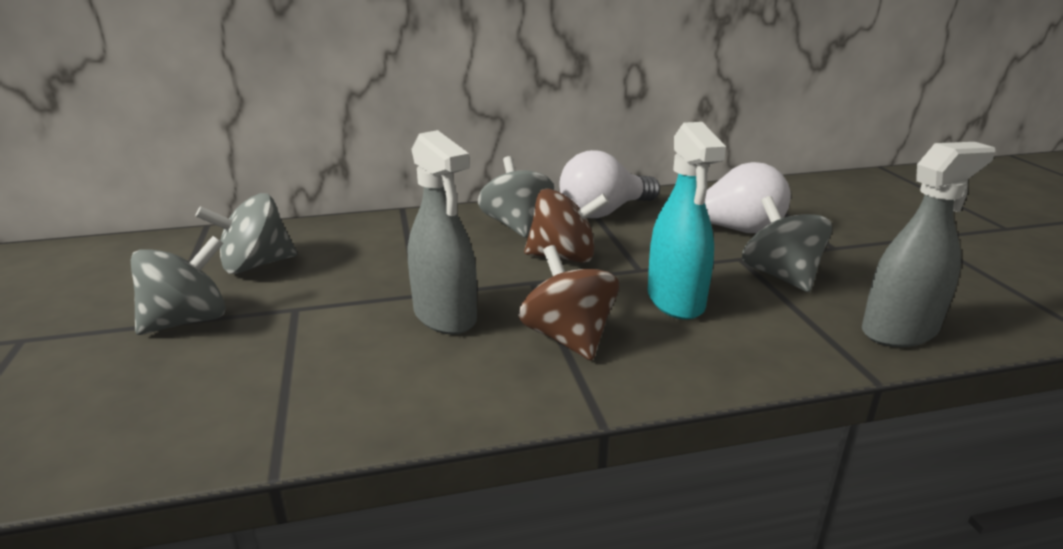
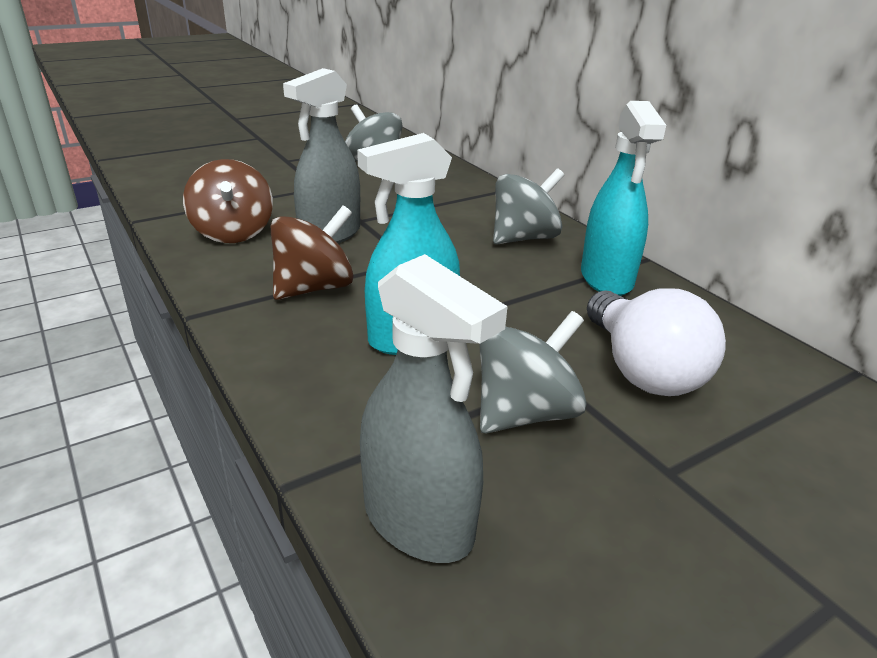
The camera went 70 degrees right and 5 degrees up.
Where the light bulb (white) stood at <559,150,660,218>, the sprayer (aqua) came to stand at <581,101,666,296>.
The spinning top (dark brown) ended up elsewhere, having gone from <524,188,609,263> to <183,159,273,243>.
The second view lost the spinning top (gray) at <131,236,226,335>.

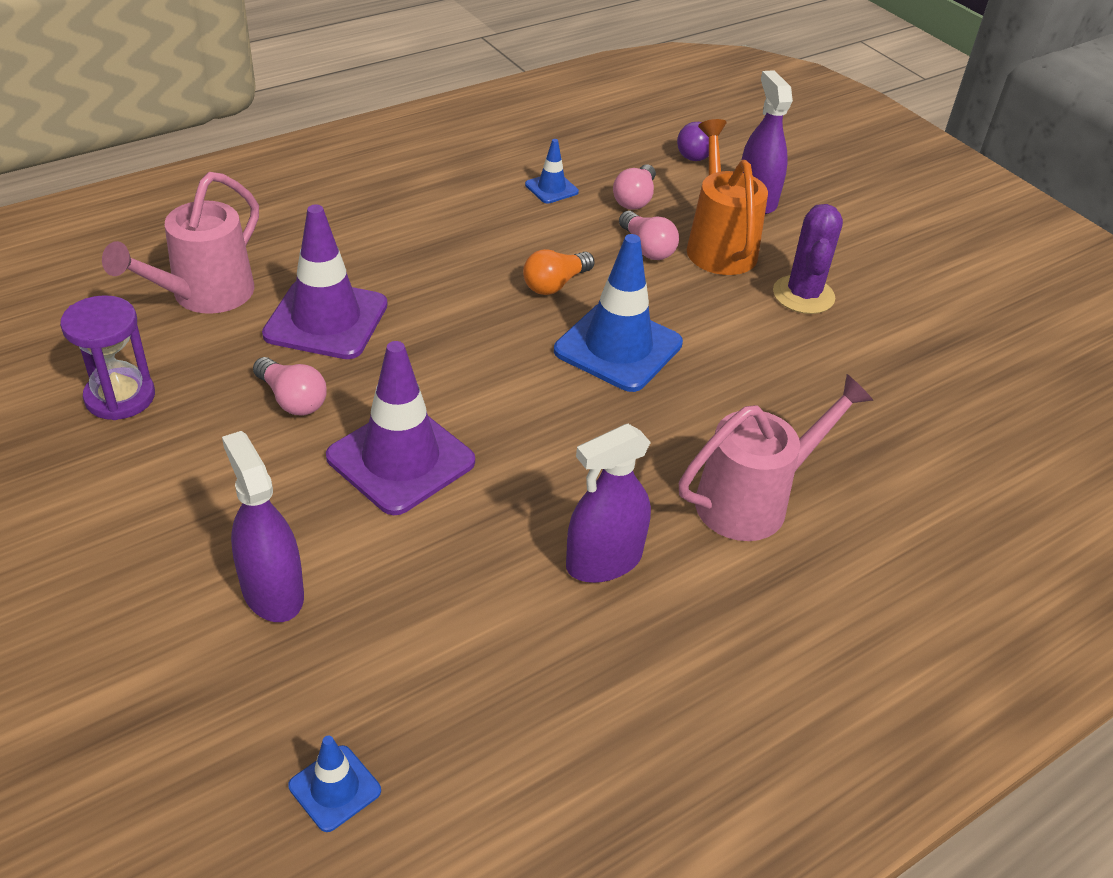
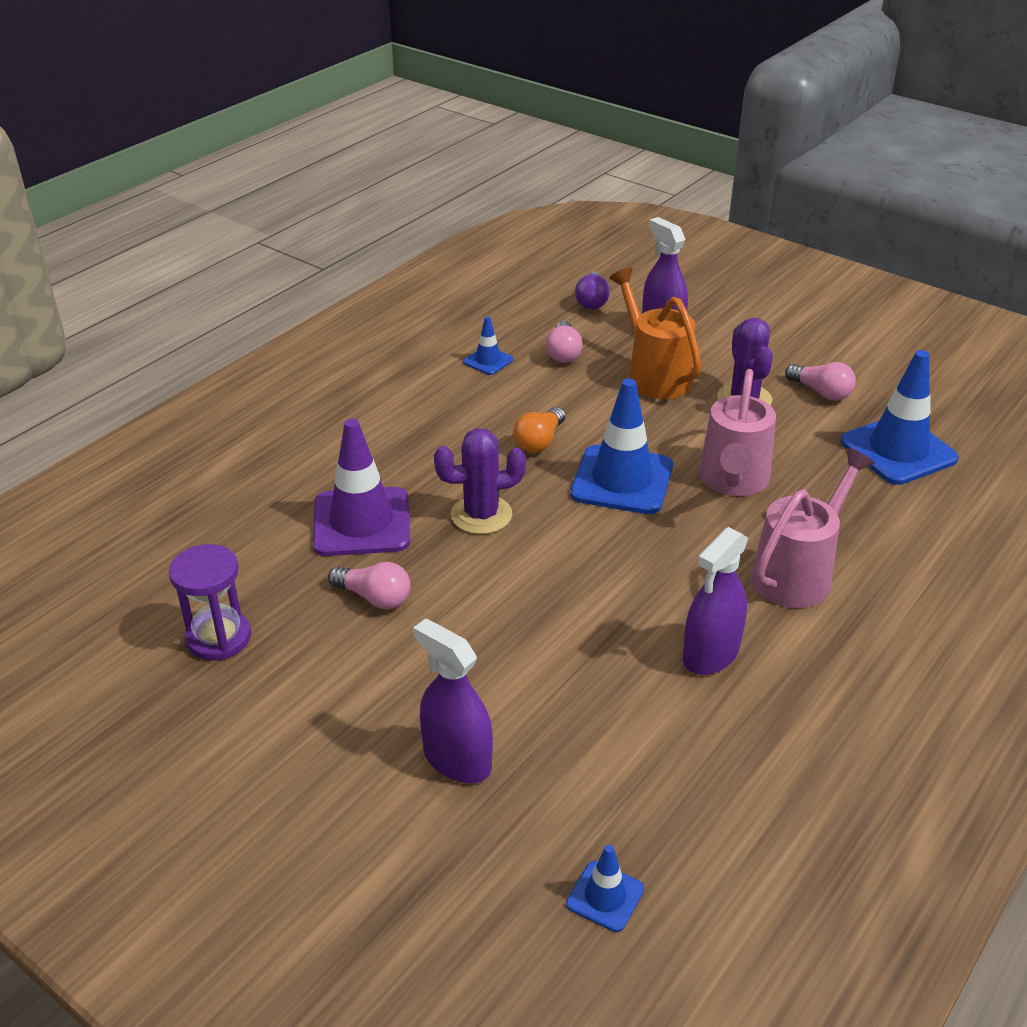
The camera went 15 degrees left and 5 degrees down.
The sprinkling can (rosy) ended up elsewhere, having gone from <102,172,259,314> to <699,369,776,496>.
The light bulb (rosy) ended up elsewhere, having gone from <619,211,679,260> to <785,362,856,401>.
The second view lost the traffic cone (royal purple) at <326,341,475,515>.
The second view gained the traffic cone (blue) at <840,350,959,485>.
The second view gained the cactus (royal purple) at <434,428,526,534>.

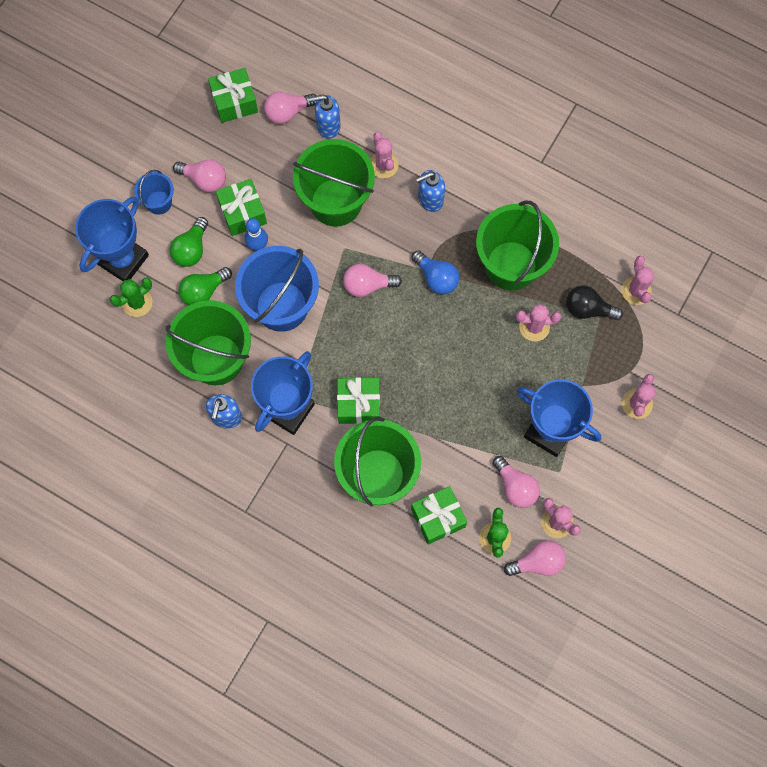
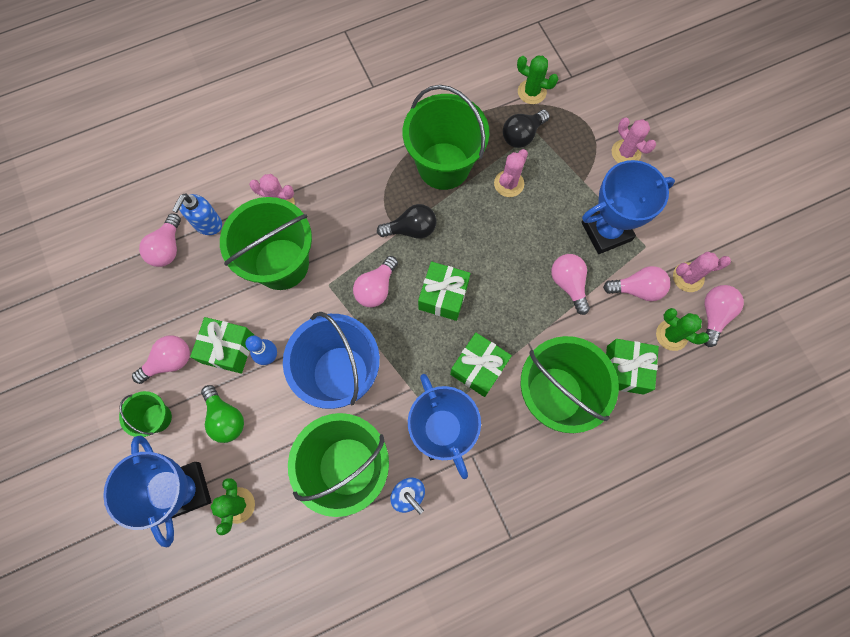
The camera went 55 degrees left and 0 degrees up.
The present (emerald) ended up elsewhere, having gone from <208,68,258,123> to <418,262,470,321>.
What was the bucket (blue) at <134,170,174,215> turned into the bucket (emerald) at <119,391,172,437>.
The second view lost the soap dispenser (blue) at <416,170,445,212>.
What was the light bulb (blue) at <411,250,459,294> turned into the light bulb (ebony) at <377,204,436,239>.
What was the cactus (rosy) at <621,256,654,305> turned into the cactus (emerald) at <517,55,558,104>.
The second view lost the light bulb (emerald) at <178,267,232,306>.
The second view gained the light bulb (rosy) at <551,254,590,315>.

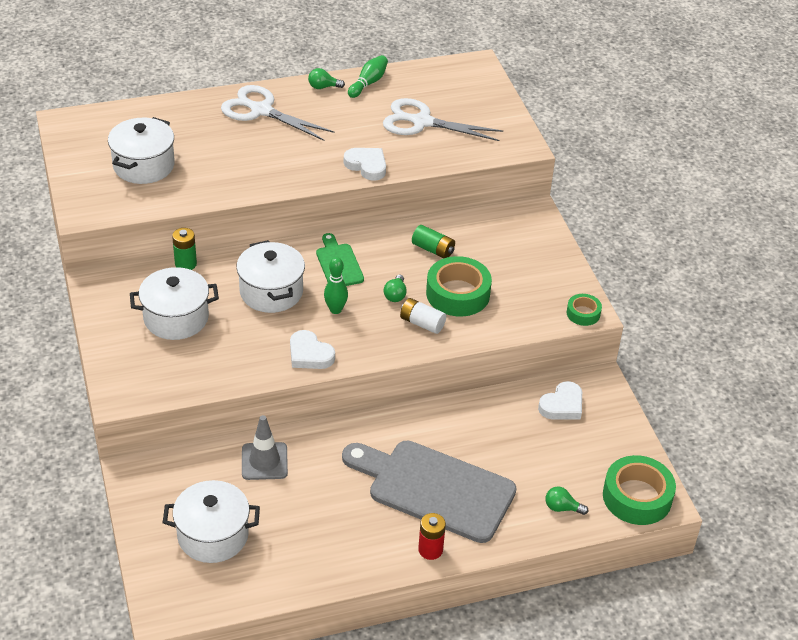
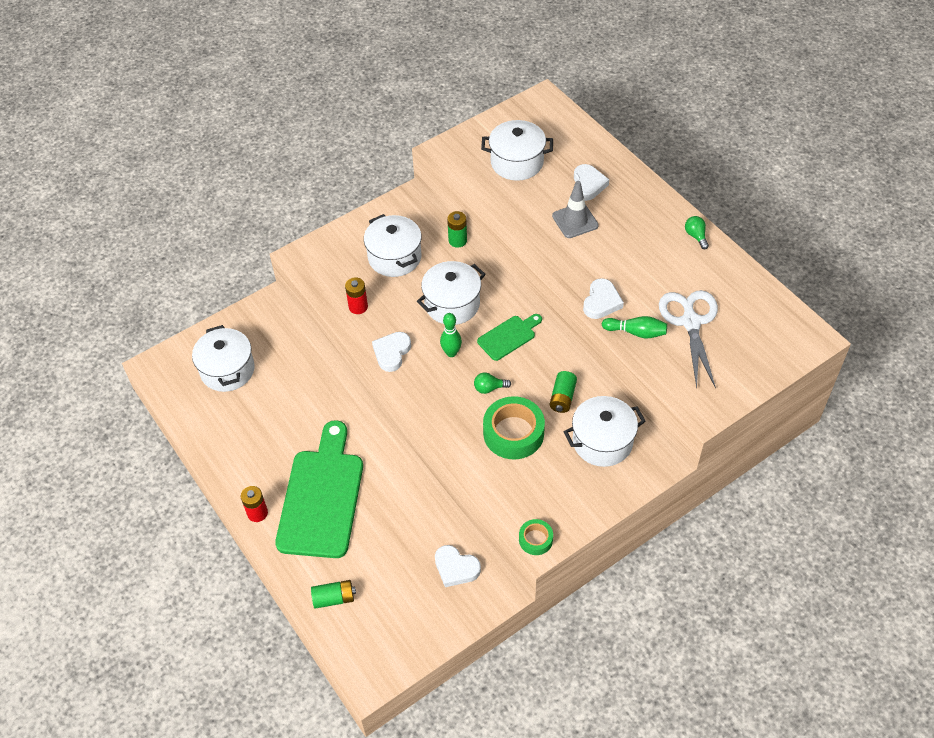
The camera went 75 degrees right and 10 degrees up.
The skittle (emerald) ended up elsewhere, having gone from <348,55,388,98> to <602,316,667,339>.
The second view lost the scissors (white) at <221,85,335,141>.
The second view lost the AA battery (white) at <400,298,446,334>.
The traffic cone (gray) ended up elsewhere, having gone from <242,415,288,480> to <552,181,599,238>.
What was the cutting board (gray) at <342,441,517,543> turned into the cutting board (emerald) at <275,420,363,558>.
The second view lost the sticky tape (emerald) at <603,455,676,525>.
Where the light bulb (emerald) stood at <546,486,588,515>, the AA battery (emerald) came to stand at <311,580,356,609>.
The second view gained the heart shape (white) at <574,164,609,201>.
The second view gained the AA battery (scarlet) at <345,277,368,314>.
The second view gained the cooking pot (white) at <563,396,646,467>.

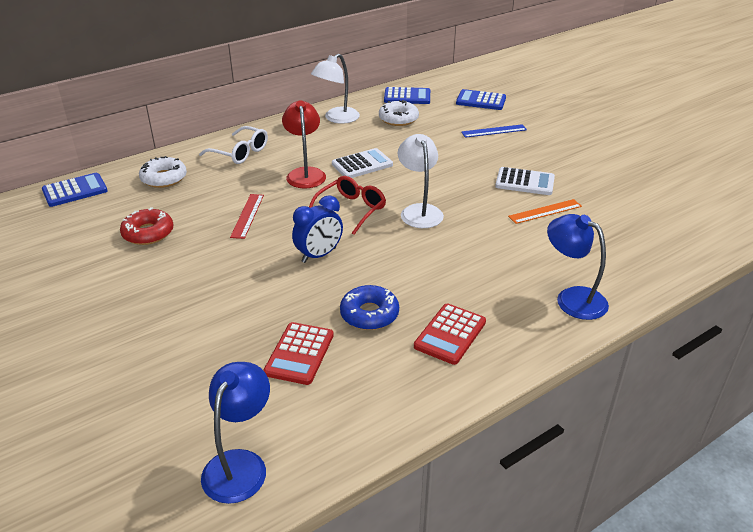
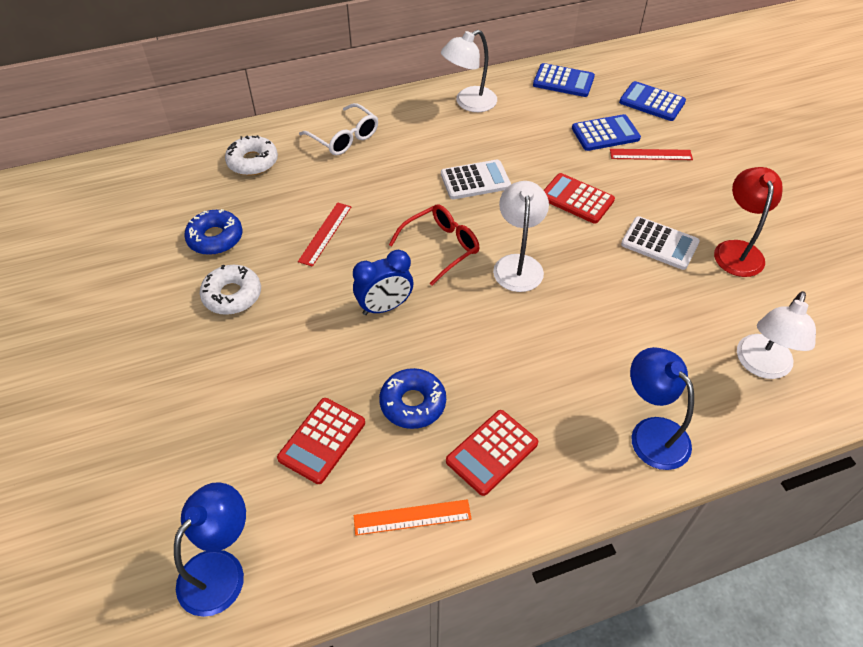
The camera went 15 degrees right and 15 degrees up.
The lamp (scarlet) ended up elsewhere, having gone from <282,100,326,188> to <714,167,783,277>.
The glazed donut (white) ended up elsewhere, having gone from <379,100,419,126> to <200,265,261,315>.
What was the ruler (blue) at <461,124,527,138> turned into the ruler (scarlet) at <610,149,693,160>.
The adding machine (blue) ended up elsewhere, having gone from <42,173,108,207> to <572,114,641,151>.
The ruler (orange-coloured) ended up elsewhere, having gone from <508,199,582,224> to <354,499,472,535>.
What was the glazed donut (scarlet) at <120,207,173,245> turned into the glazed donut (blue) at <184,209,243,255>.
The second view gained the adding machine (scarlet) at <544,173,615,224>.
The second view gained the lamp (white) at <737,291,816,379>.

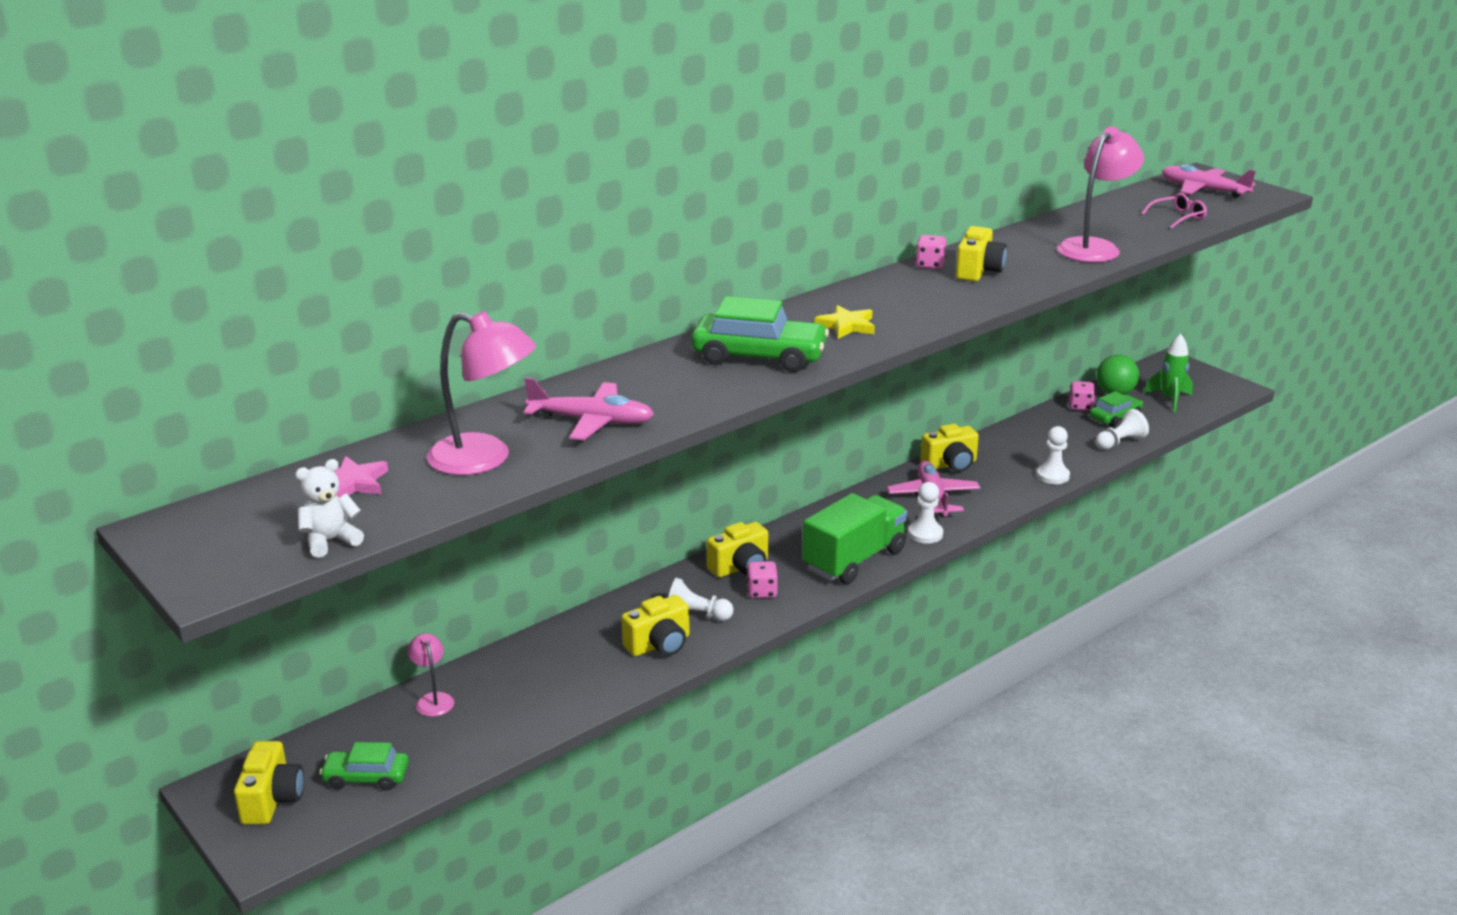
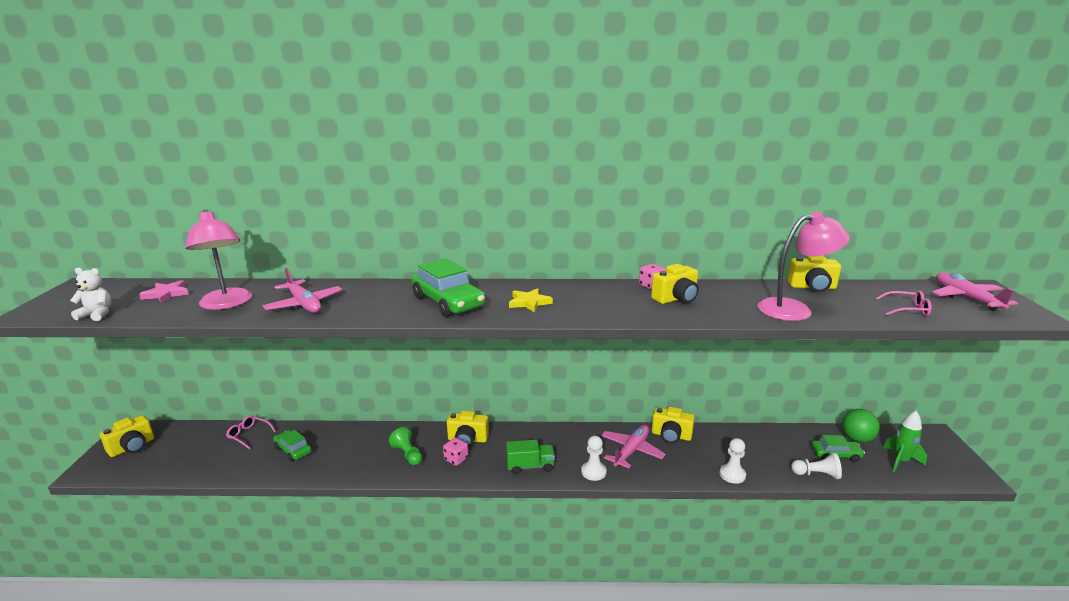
The camera went 40 degrees right and 5 degrees down.
The second view lost the dice (rosy) at <1069,381,1096,411>.
The size of the toy truck (emerald) at <802,493,908,584> changed by a factor of 0.60.
What was the pawn (white) at <668,578,734,621> turned into the pawn (emerald) at <389,427,423,466>.
The compact camera (golden) ended up elsewhere, having gone from <621,595,690,657> to <788,255,841,292>.
Where the lamp (rosy) stood at <407,633,454,717>, the glasses (rosy) came to stand at <226,415,276,449>.
The car (emerald) ended up elsewhere, having gone from <319,742,409,791> to <273,430,312,462>.

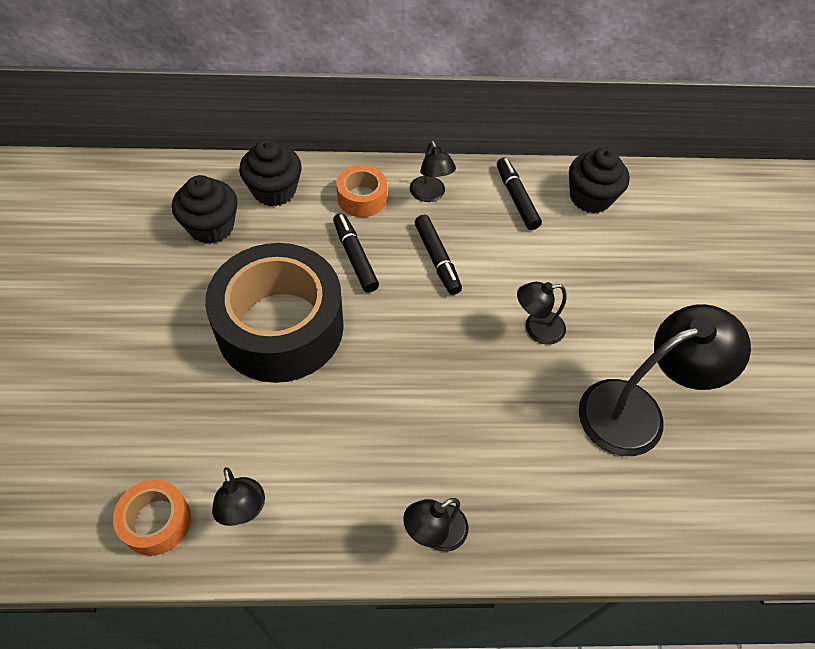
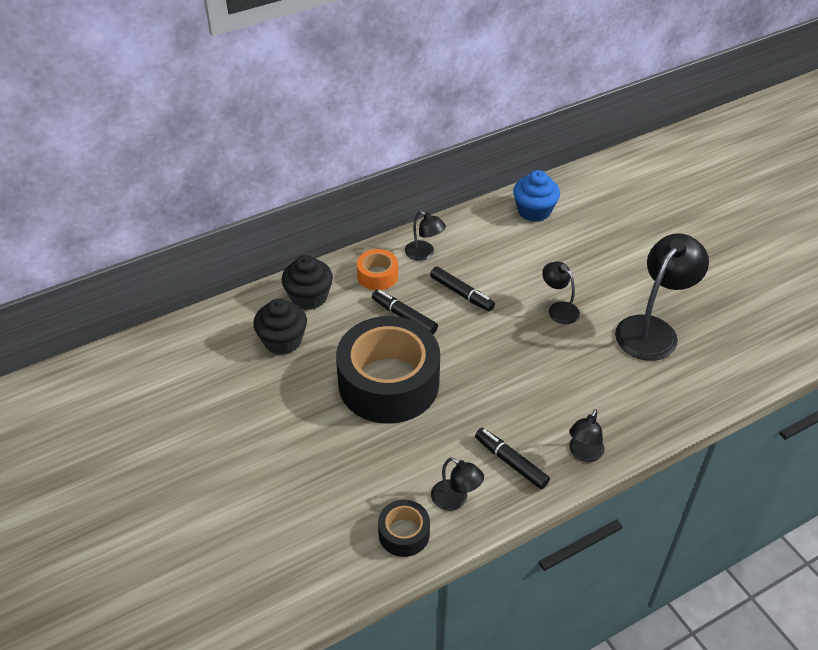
The camera went 25 degrees left and 10 degrees down.
What was the muffin (ebony) at <569,147,630,213> turned into the muffin (blue) at <513,170,560,222>.
The felt pen (ebony) ended up elsewhere, having gone from <497,158,542,230> to <475,428,550,489>.
The lamp (ebony) at <517,282,567,345> ended up facing another way, 90 degrees clockwise from before.
What was the sticky tape (orange-coloured) at <113,479,191,556> turned into the sticky tape (ebony) at <378,500,430,557>.

